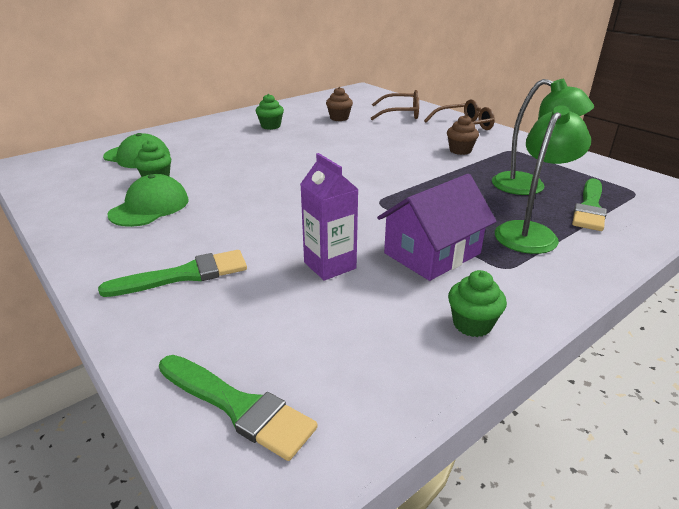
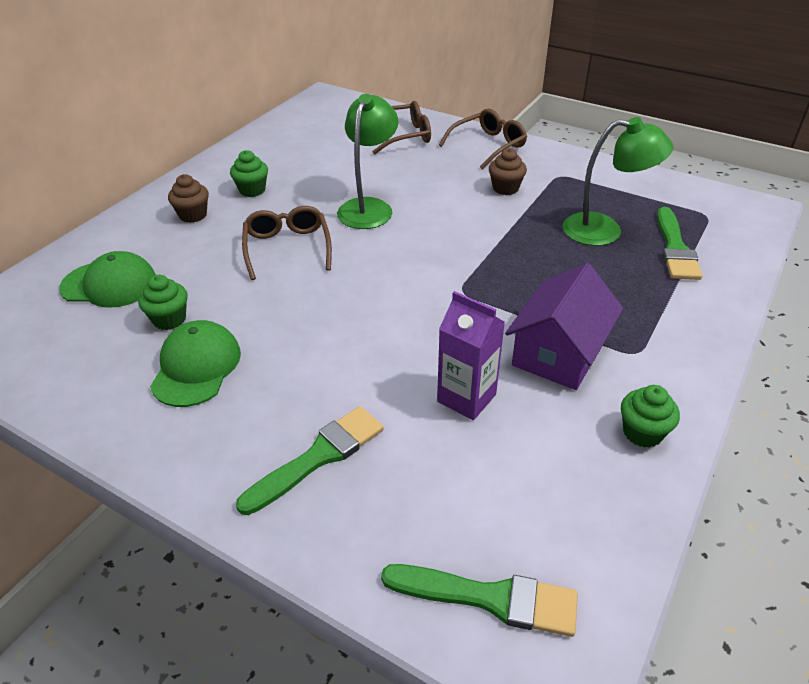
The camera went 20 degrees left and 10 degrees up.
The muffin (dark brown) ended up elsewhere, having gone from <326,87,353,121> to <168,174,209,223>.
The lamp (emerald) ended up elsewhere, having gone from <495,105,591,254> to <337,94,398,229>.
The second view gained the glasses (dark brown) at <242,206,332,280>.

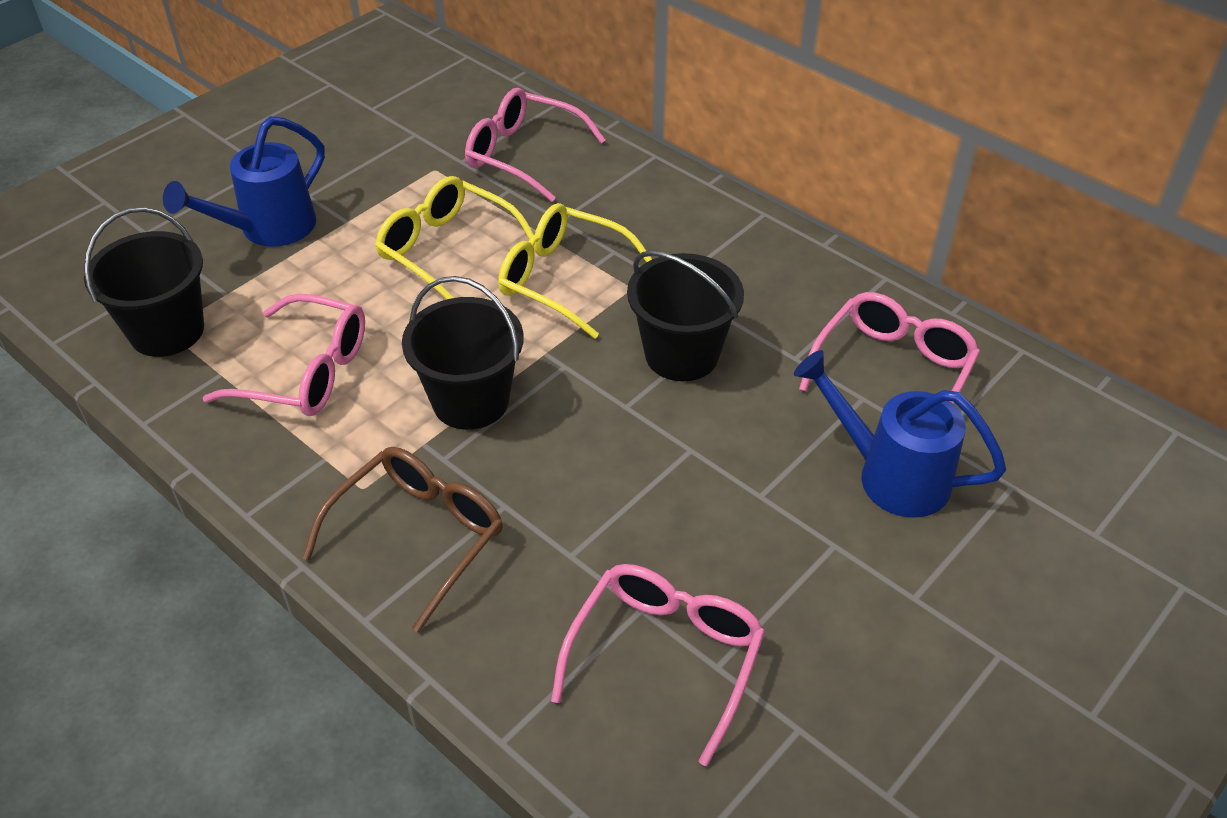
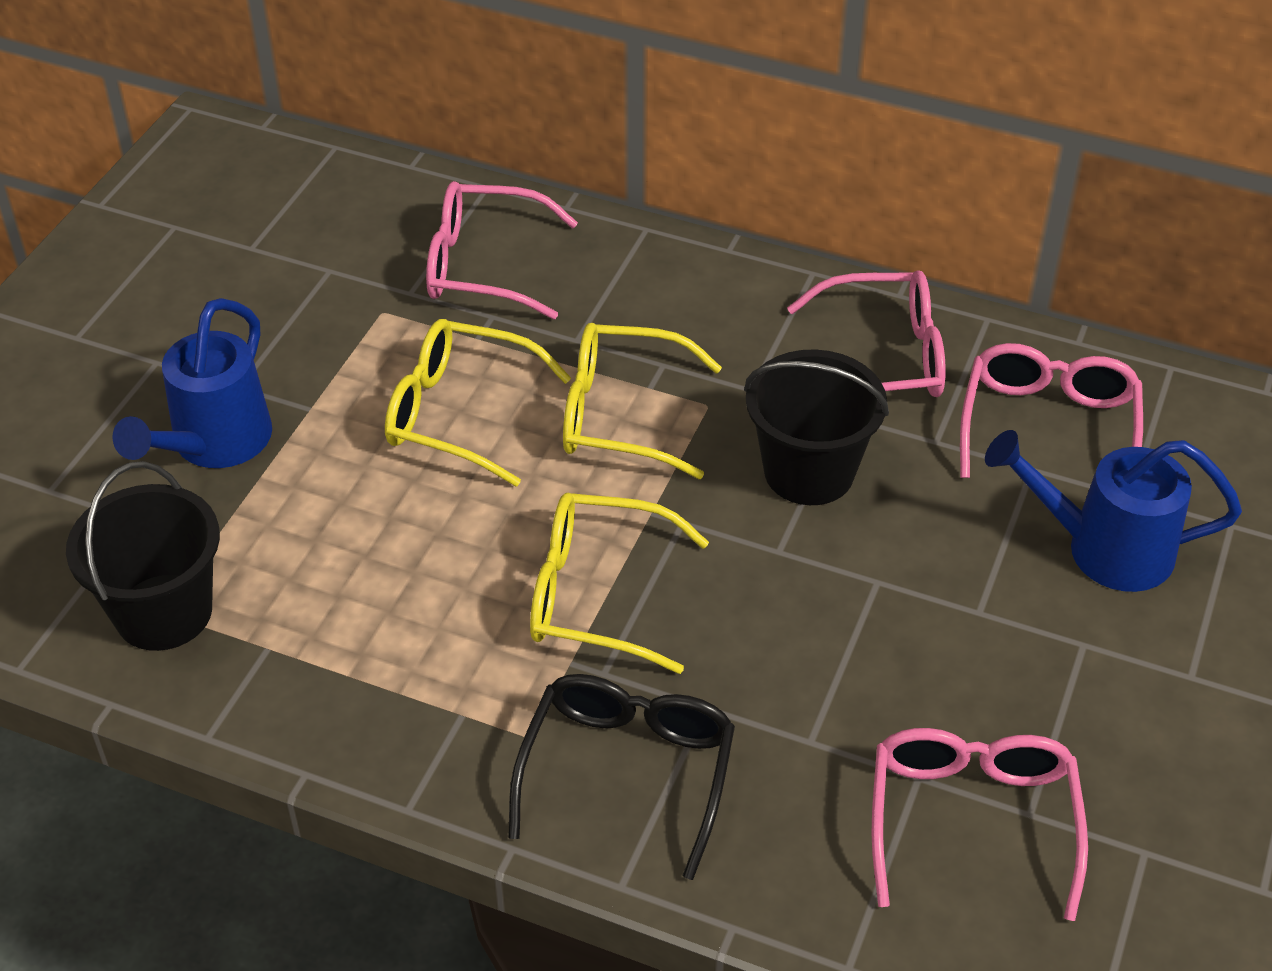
The camera went 20 degrees left and 0 degrees up.
Where the bucket (ebony) stood at <402,276,524,430>, the glasses (golden) came to stand at <530,493,709,674>.
The glasses (rosy) ended up elsewhere, having gone from <203,294,365,416> to <787,271,946,397>.
What was the glasses (dark brown) at <302,447,503,633> turned into the glasses (ebony) at <508,674,735,880>.

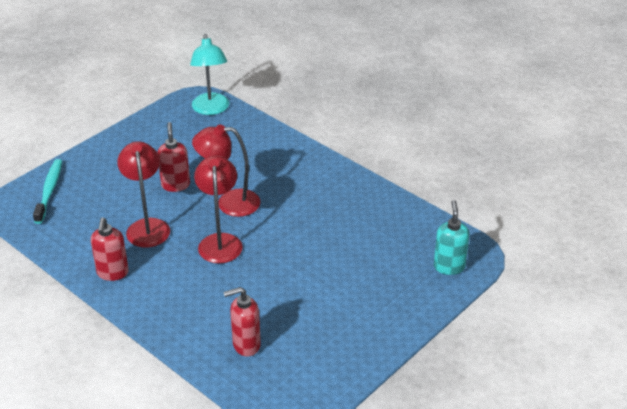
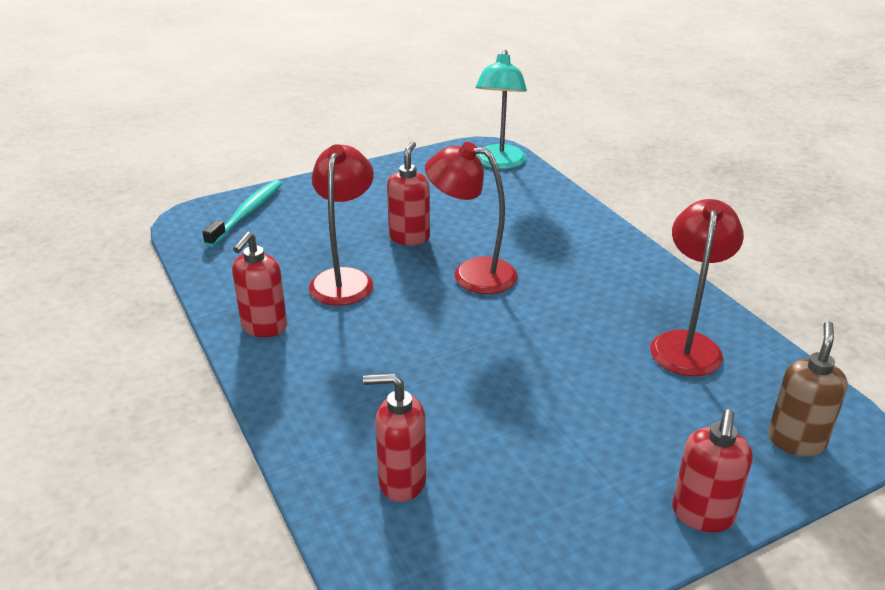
The camera went 20 degrees right and 5 degrees down.
The lamp (scarlet) ended up elsewhere, having gone from <194,155,243,263> to <650,199,744,376>.
What was the soap dispenser (aqua) at <434,200,470,275> turned into the soap dispenser (dark brown) at <768,321,848,457>.
The second view gained the soap dispenser (scarlet) at <672,409,753,532>.

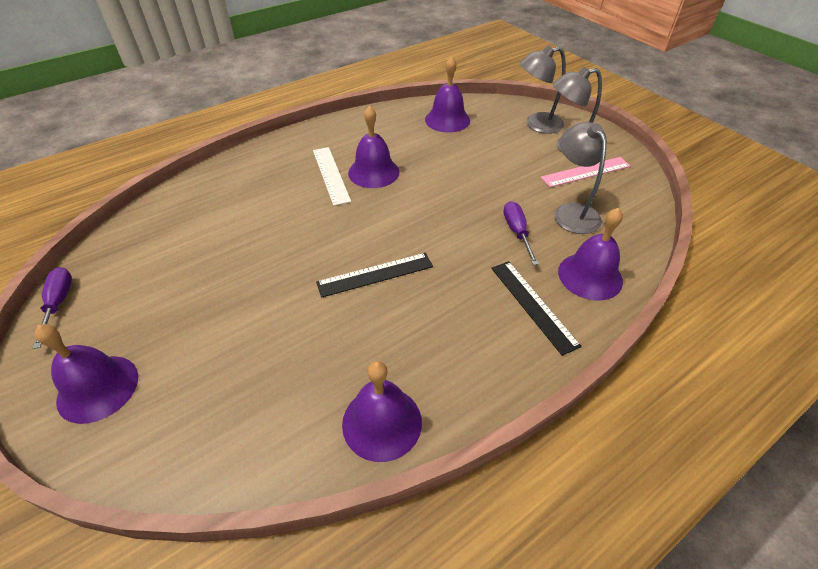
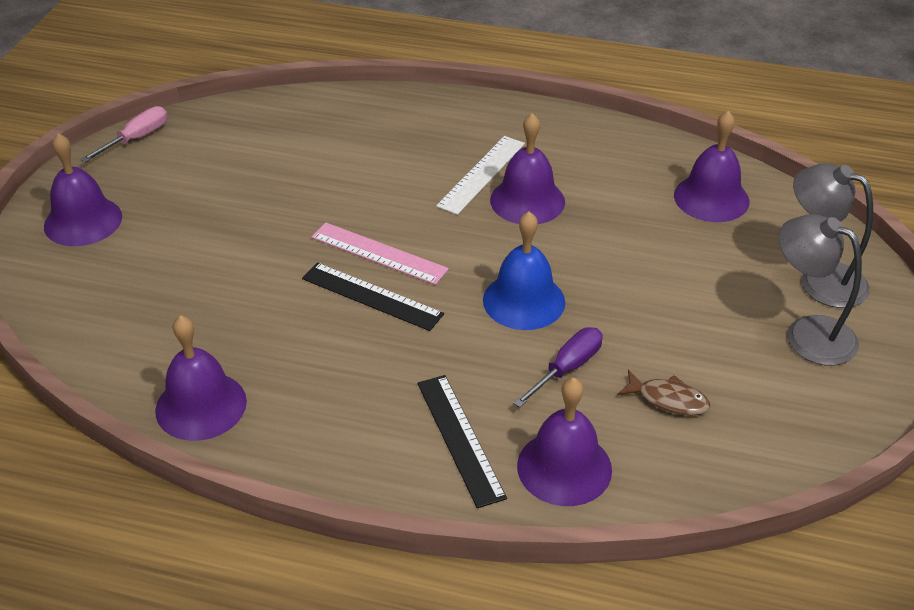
The camera went 50 degrees right and 5 degrees down.
Where the lamp (gray) stood at <554,122,607,234>, the toy fish (dark brown) came to stand at <617,370,710,416>.
The ruler (rosy) ended up elsewhere, having gone from <541,157,630,187> to <311,222,449,285>.
The ruler (ebony) at <491,261,582,356> ended up facing another way, 45 degrees counterclockwise from before.
What was the hand screwdriver (royal purple) at <33,267,72,349> turned into the hand screwdriver (rosy) at <80,106,168,162>.
The second view gained the hand bell (blue) at <483,211,565,330>.

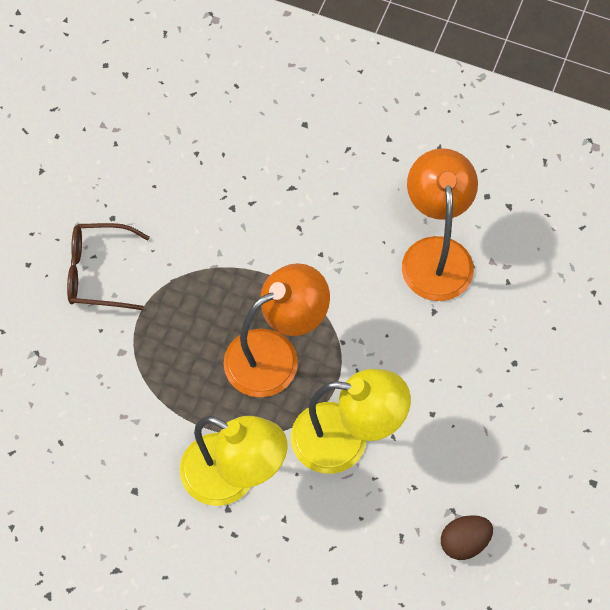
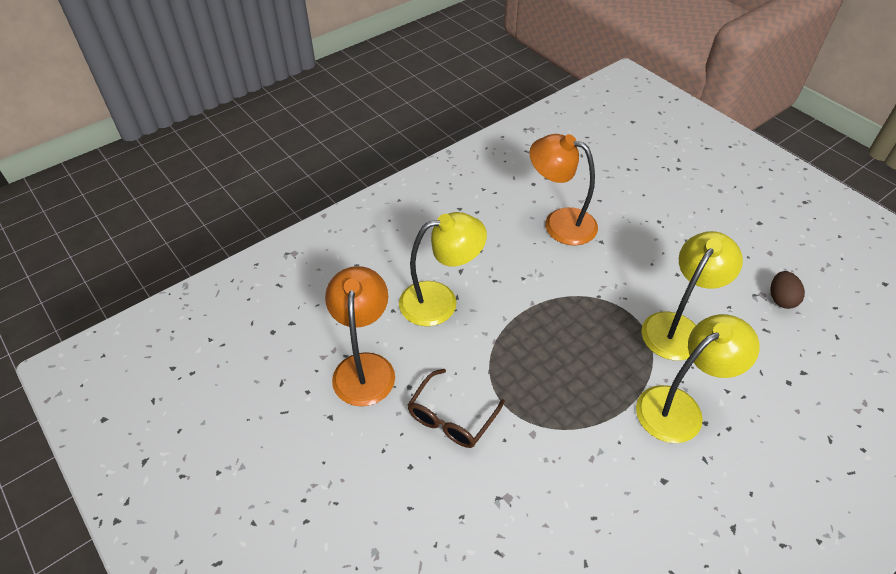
The camera went 60 degrees left and 15 degrees down.
The lamp (orange-coloured) ended up elsewhere, having gone from <223,263,330,397> to <325,266,395,406>.
The second view gained the lamp (golden) at <399,212,487,326>.

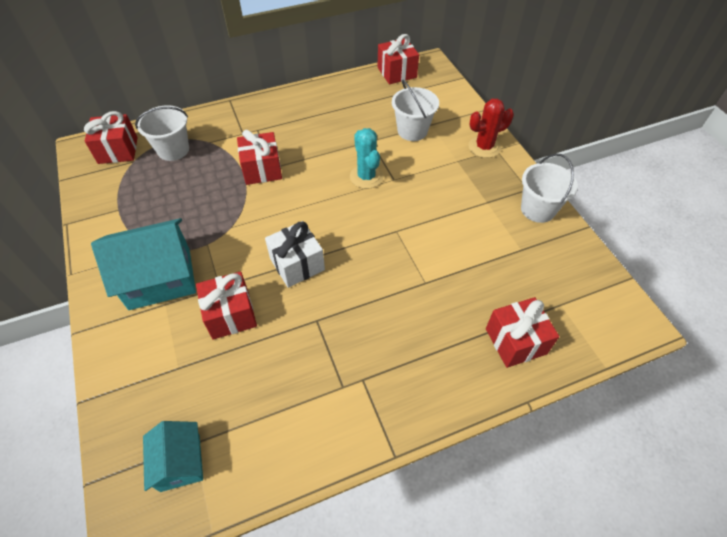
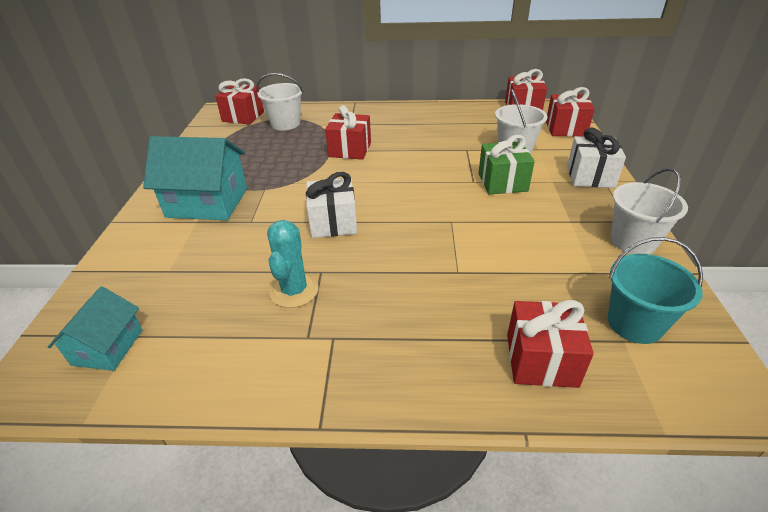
The camera went 25 degrees right and 15 degrees down.
Where the cactus (scarlet) stood at <469,99,514,158>, the present (white) came to stand at <567,128,626,188>.
The cactus (aqua) ended up elsewhere, having gone from <350,128,383,189> to <267,220,318,308>.
The present (scarlet) ended up elsewhere, having gone from <196,271,257,339> to <546,87,595,137>.
The second view gained the present (emerald) at <478,135,535,194>.
The second view gained the bucket (aqua) at <608,237,703,344>.

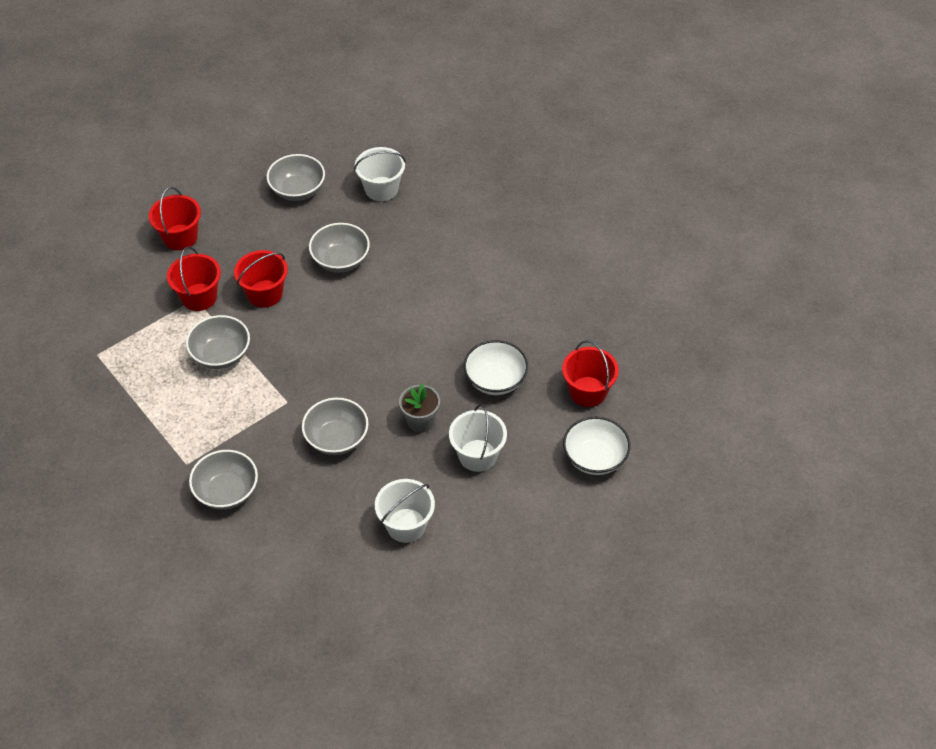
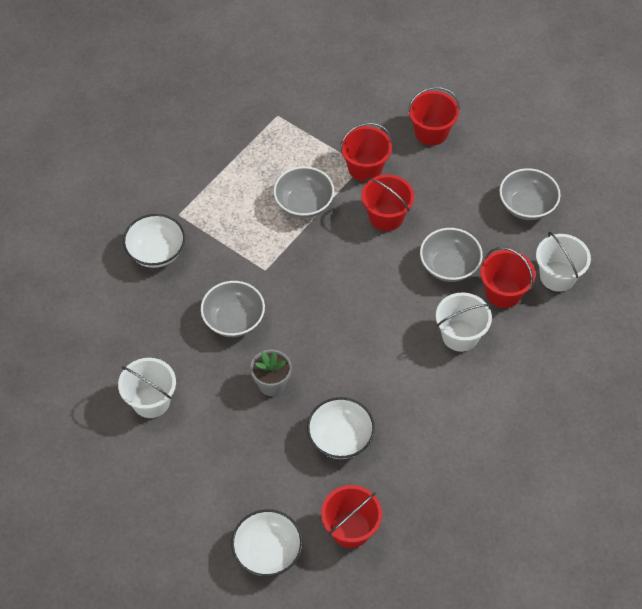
The camera went 75 degrees right and 5 degrees up.
The bucket (white) ended up elsewhere, having gone from <449,404,507,472> to <436,293,492,352>.
What was the serving bowl (gray) at <189,450,258,510> turned into the serving bowl (white) at <123,214,185,268>.
The second view gained the bucket (scarlet) at <480,247,536,308>.

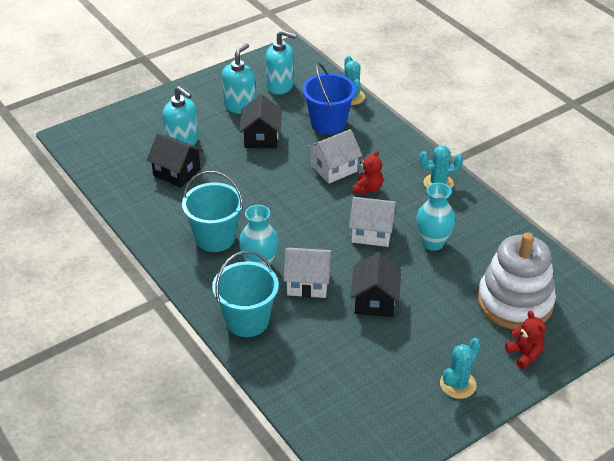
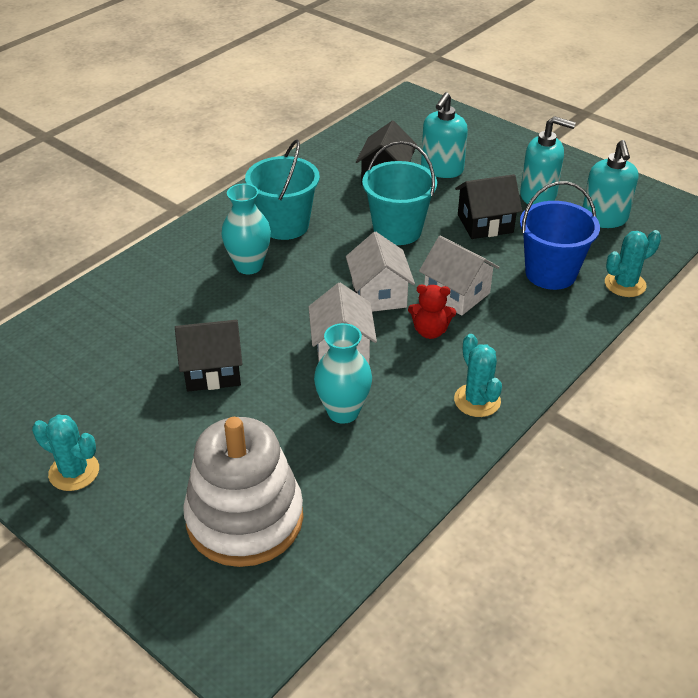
The camera went 75 degrees right and 0 degrees up.
The house (white) ended up elsewhere, having gone from <283,248,332,298> to <346,232,415,312>.
The bucket (aqua) ended up elsewhere, having gone from <212,250,279,337> to <362,141,437,245>.
The second view lost the teddy bear (scarlet) at <505,311,545,369>.

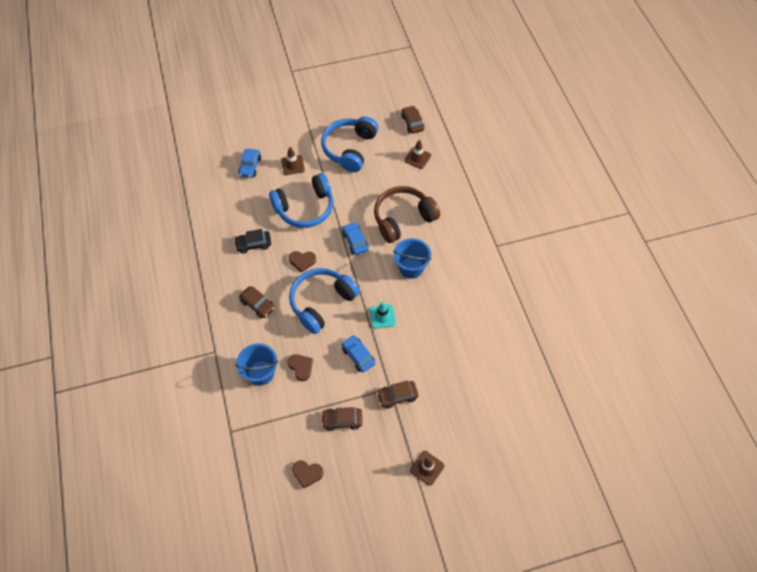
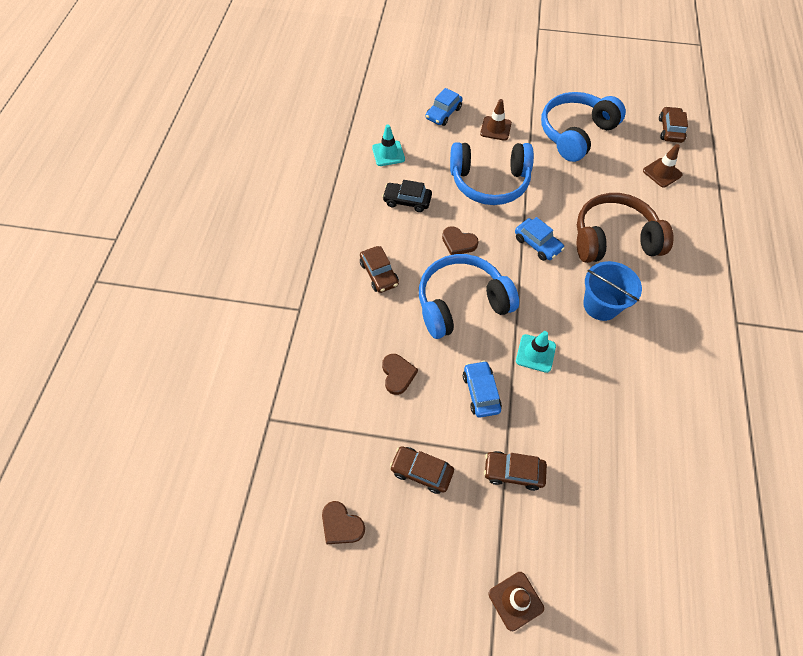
The camera went 25 degrees right and 0 degrees up.
The car (blue) at <342,222,369,255> ended up facing another way, 135 degrees clockwise from before.
The second view lost the bucket (blue) at <236,343,278,385>.
The second view gained the traffic cone (aqua) at <372,124,405,166>.

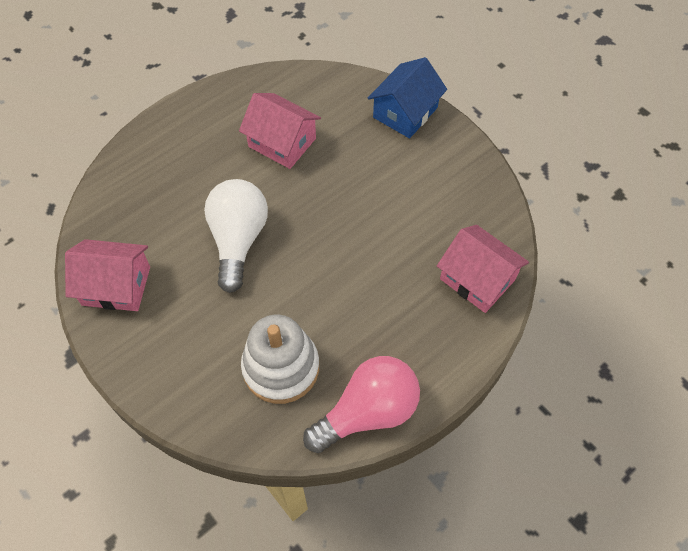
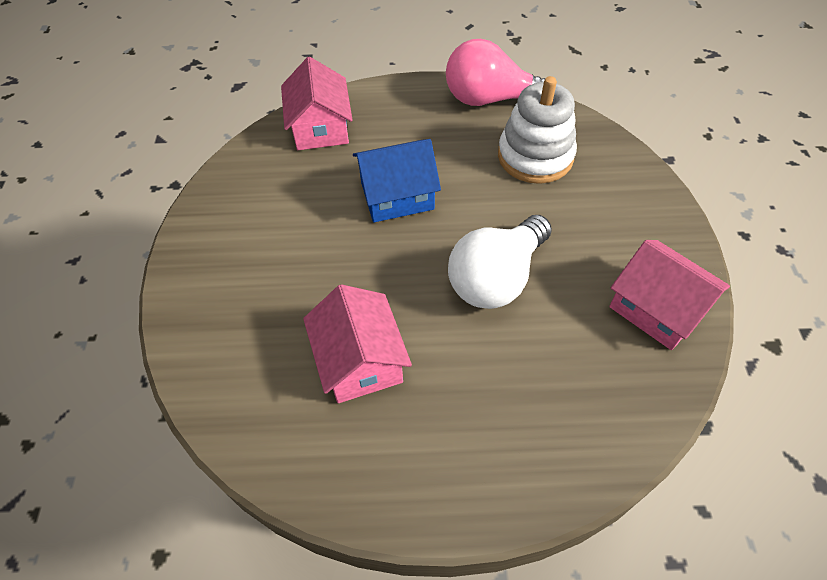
The camera went 140 degrees left and 5 degrees down.
The house (blue) ended up elsewhere, having gone from <368,57,447,138> to <353,139,441,222>.

